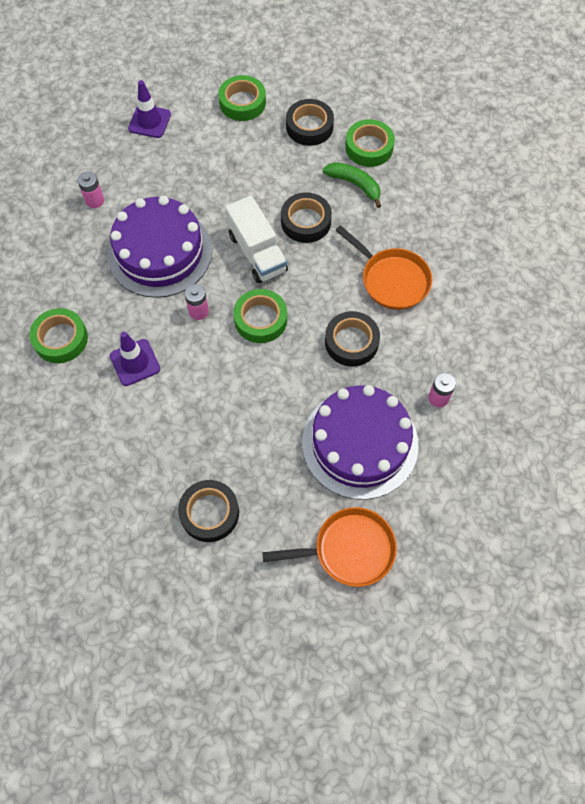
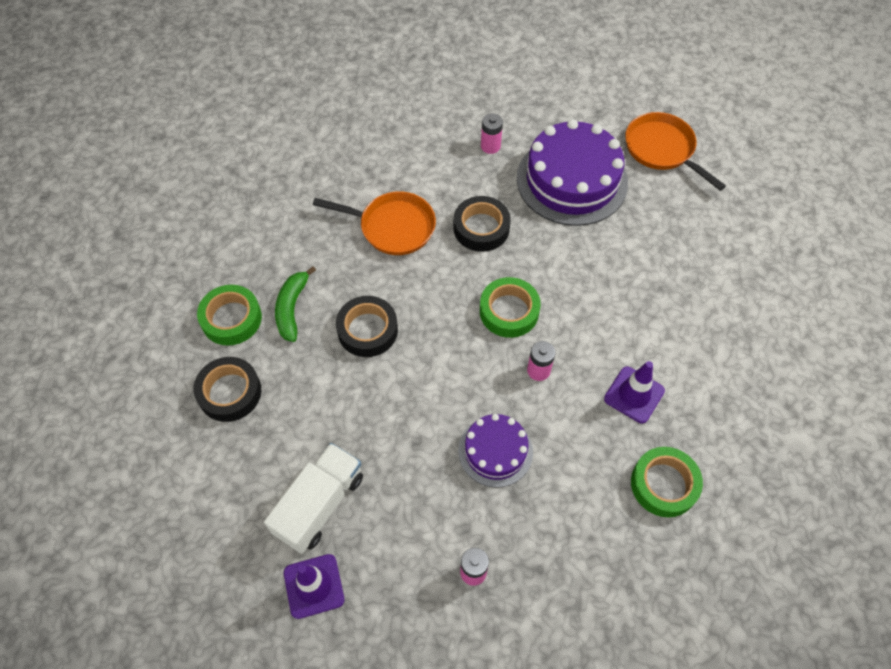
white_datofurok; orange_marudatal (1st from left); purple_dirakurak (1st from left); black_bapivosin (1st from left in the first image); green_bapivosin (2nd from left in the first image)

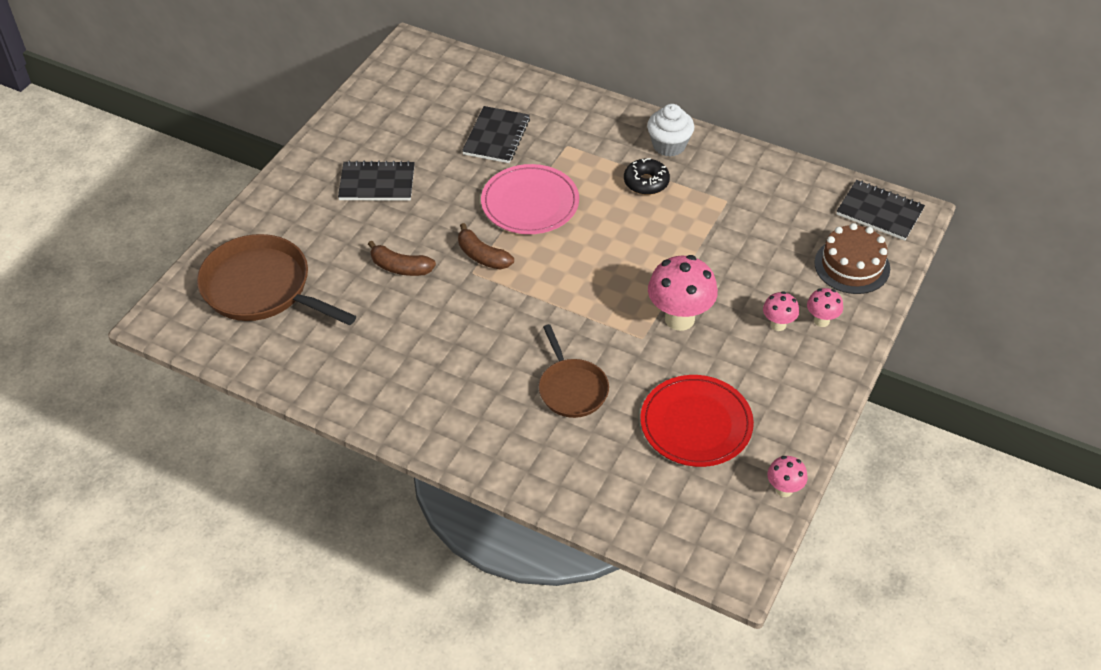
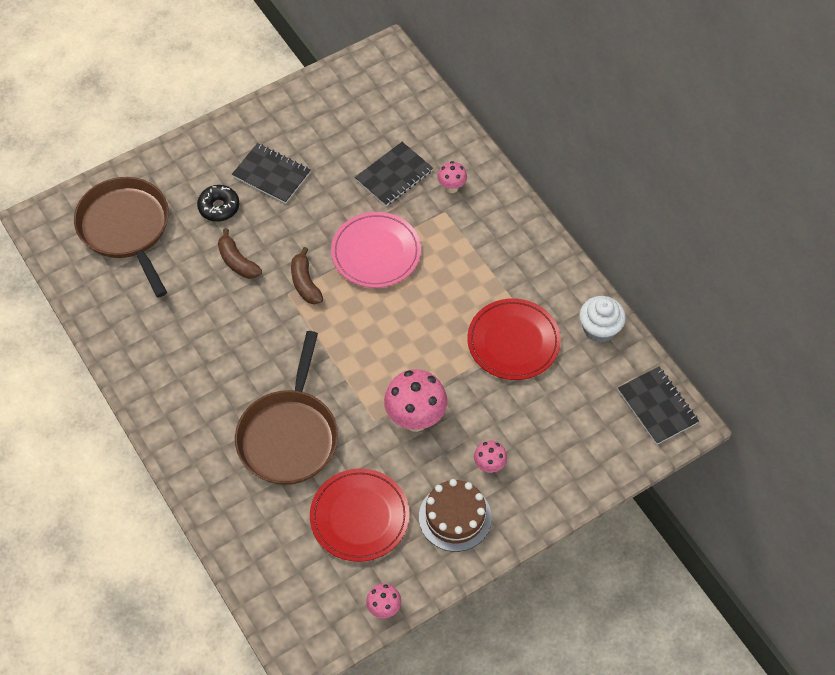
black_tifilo; brown_marudatal (2nd from left); brown_dirakurak; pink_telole (3rd from left); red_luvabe (2nd from left); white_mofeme

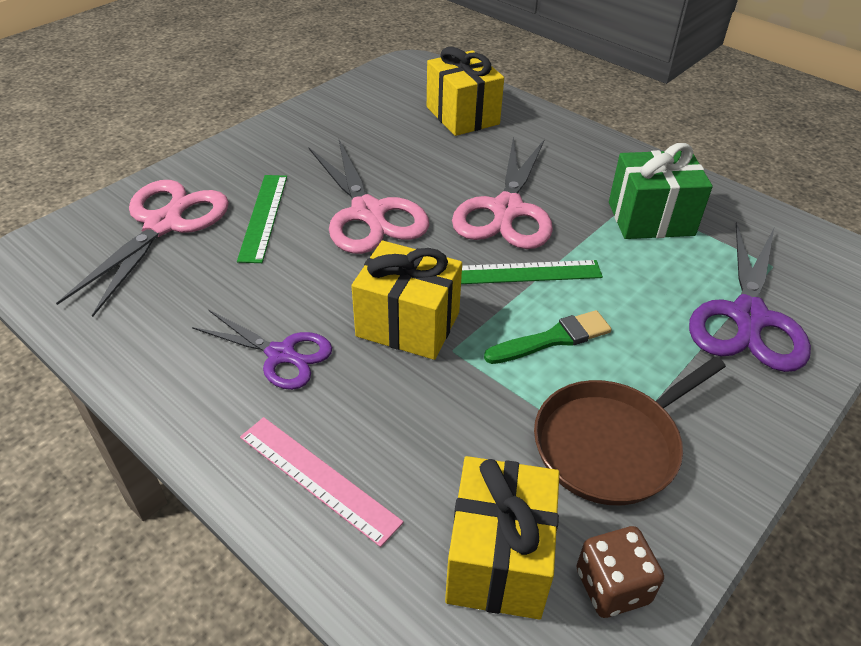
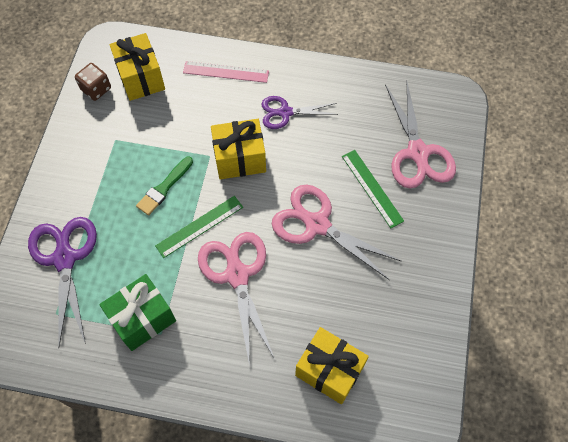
brown_marudatal

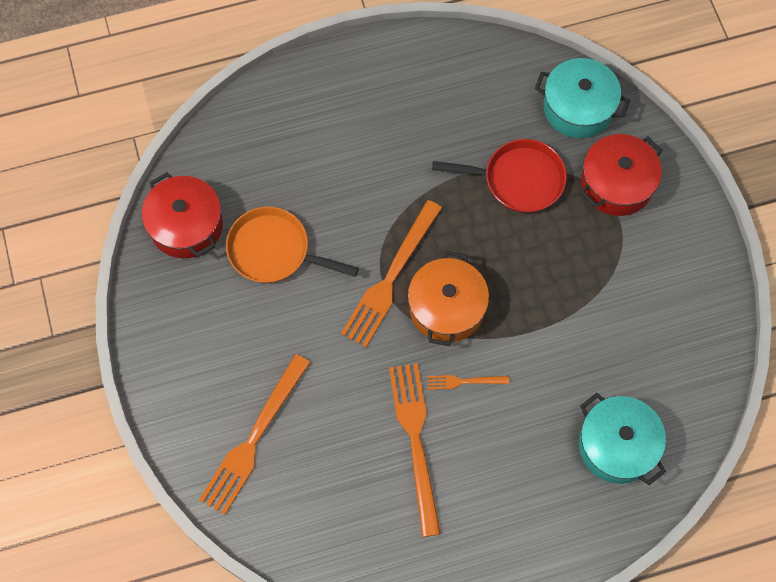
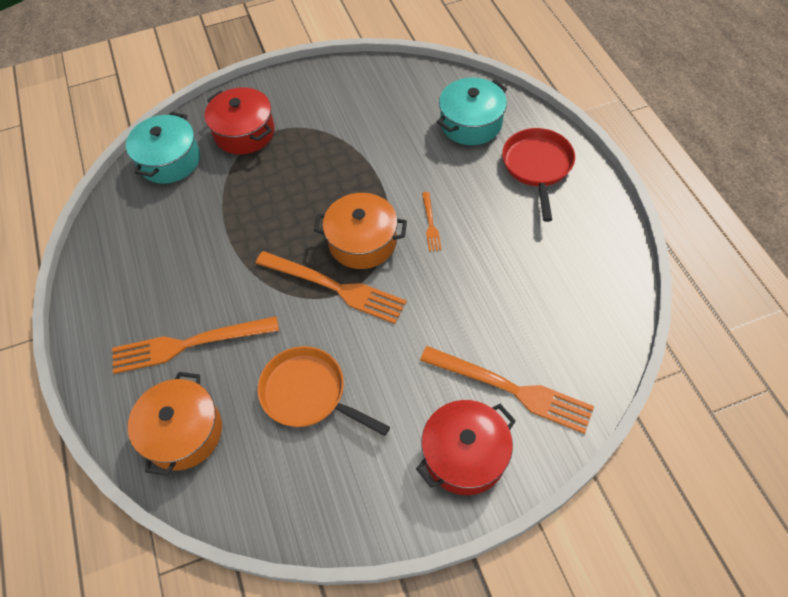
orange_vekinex (1st from left); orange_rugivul (1st from left); orange_marudatal; red_rugivul (2nd from left); red_marudatal

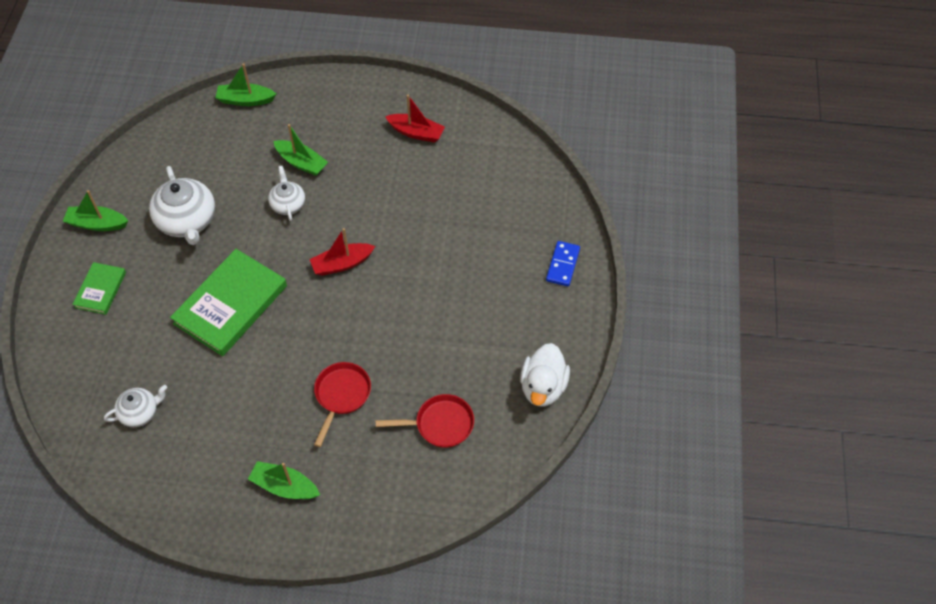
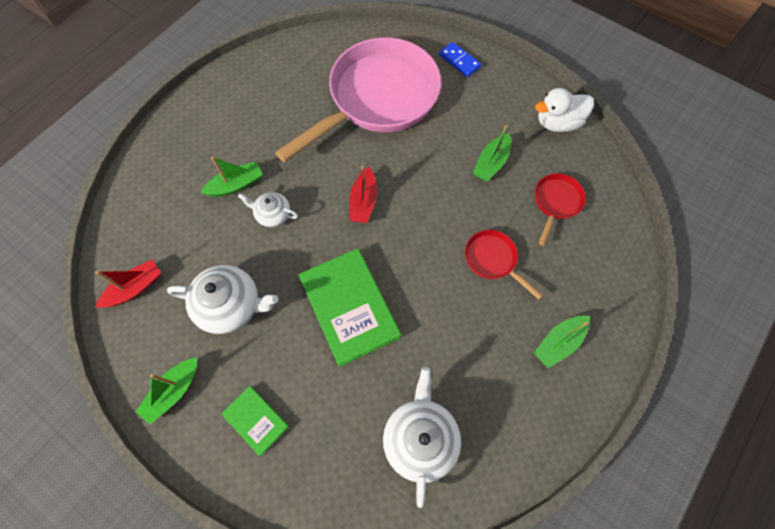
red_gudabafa (1st from left); pink_marudatal; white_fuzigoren (3rd from left); green_gudabafa (3rd from left); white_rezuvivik

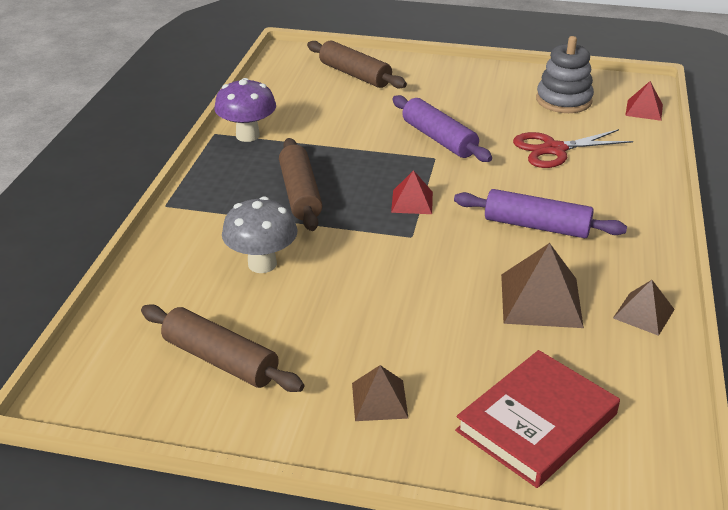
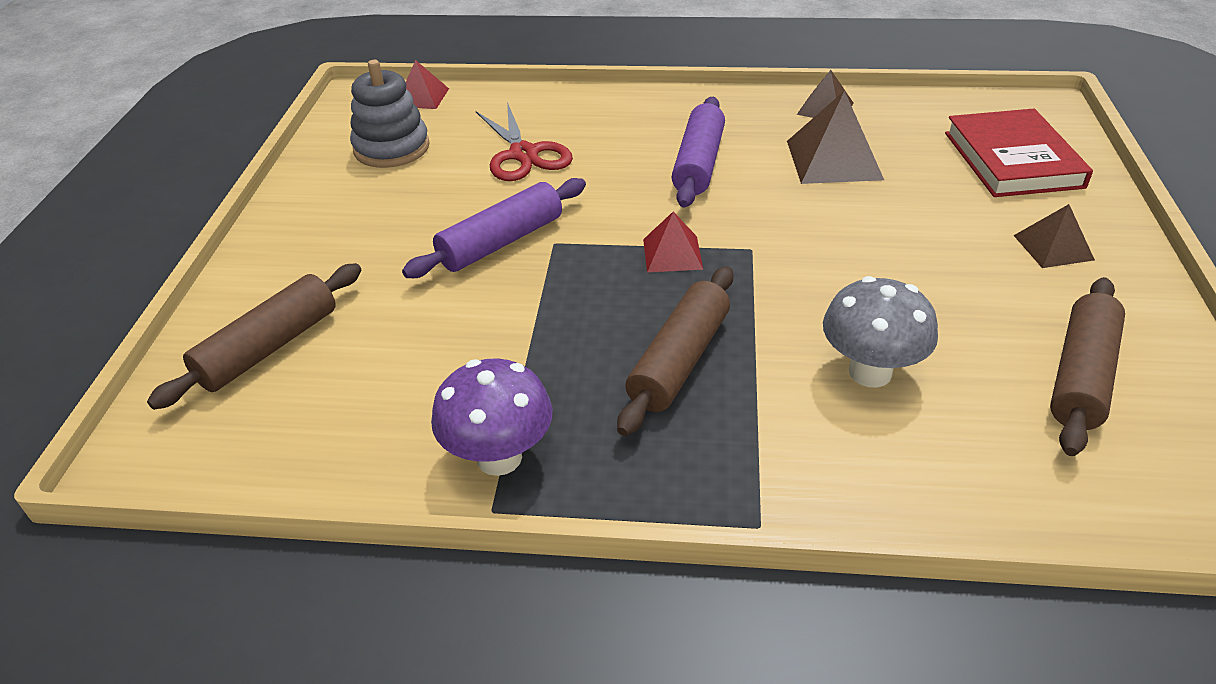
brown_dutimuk (2nd from left); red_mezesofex

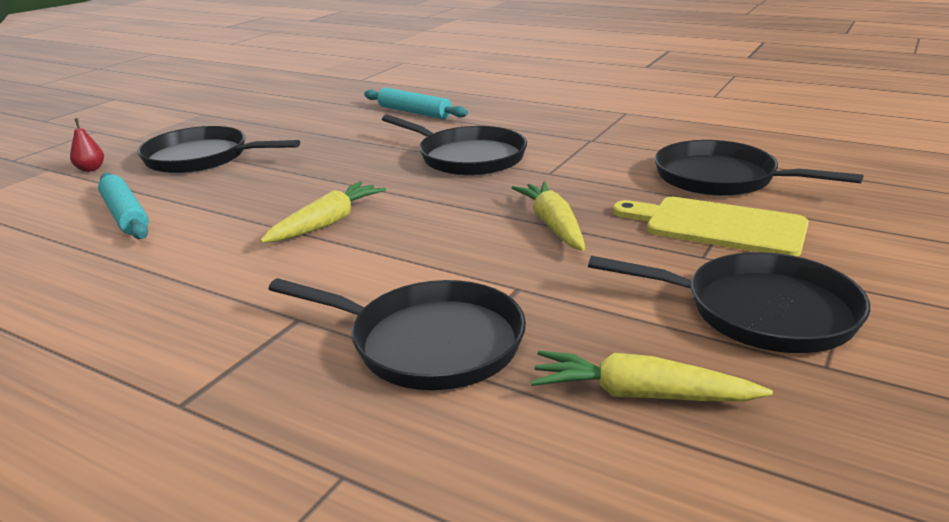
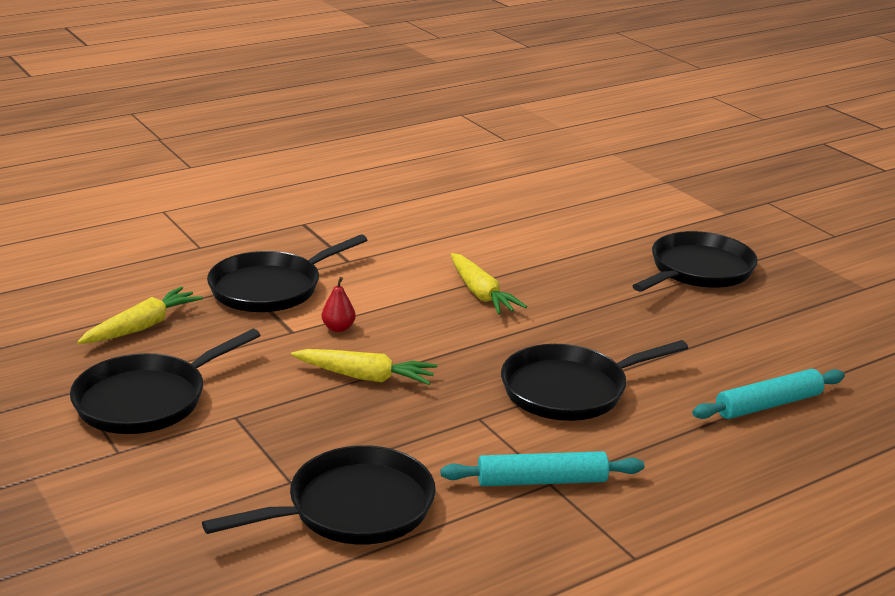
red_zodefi; turquoise_dutimuk (1st from left); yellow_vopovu

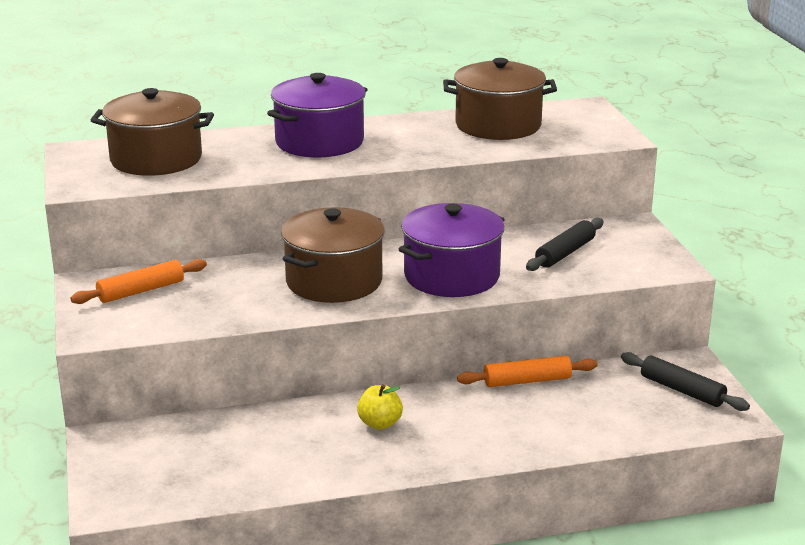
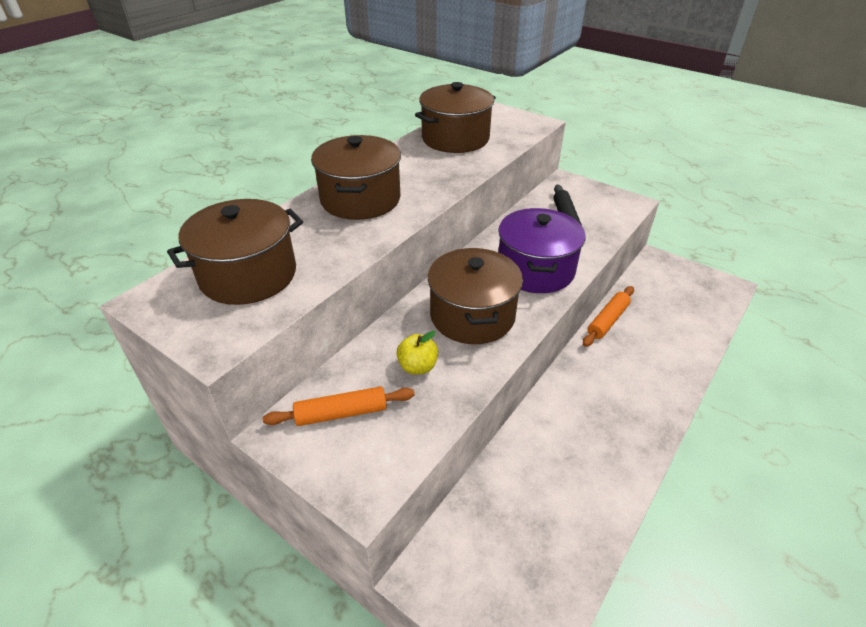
orange_dutimuk (1st from left); brown_rugivul (2nd from left); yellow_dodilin; black_dutimuk (2nd from left in the first image)

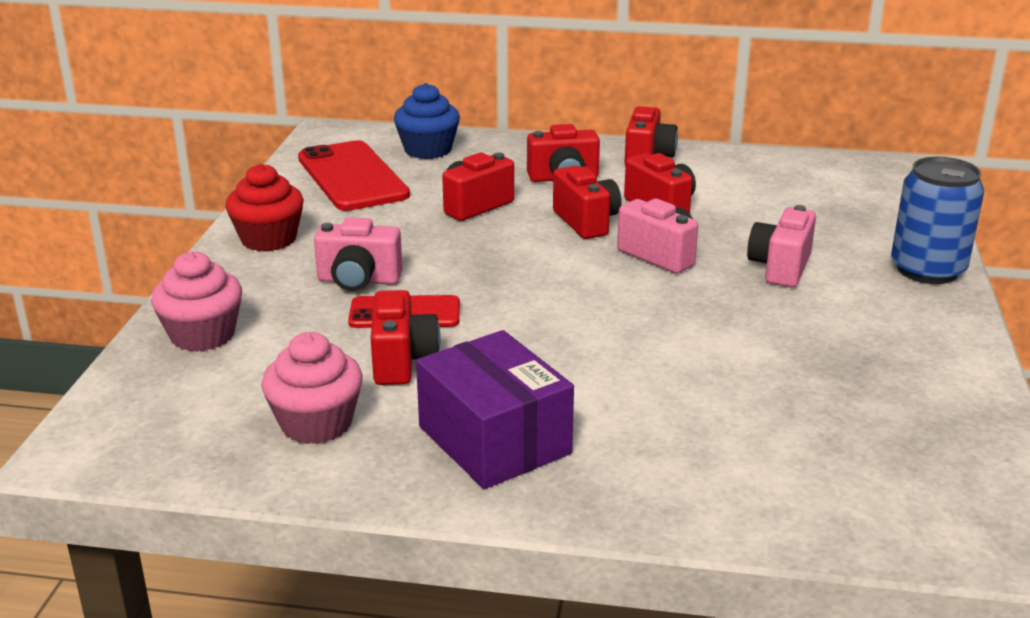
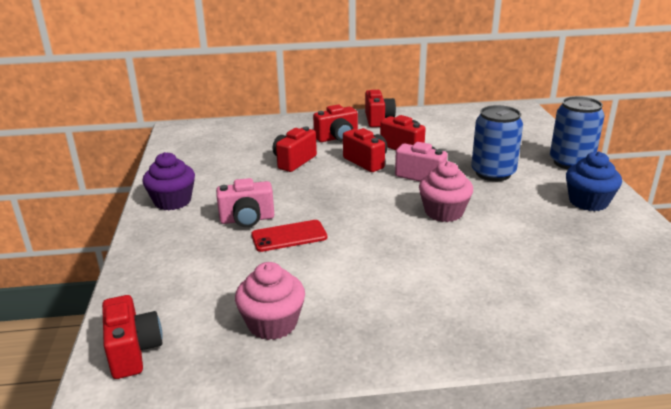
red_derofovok (1st from left); purple_mofeme; pink_mofeme (2nd from left); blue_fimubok (1st from left); blue_mofeme; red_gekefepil (1st from left in the first image); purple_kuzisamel

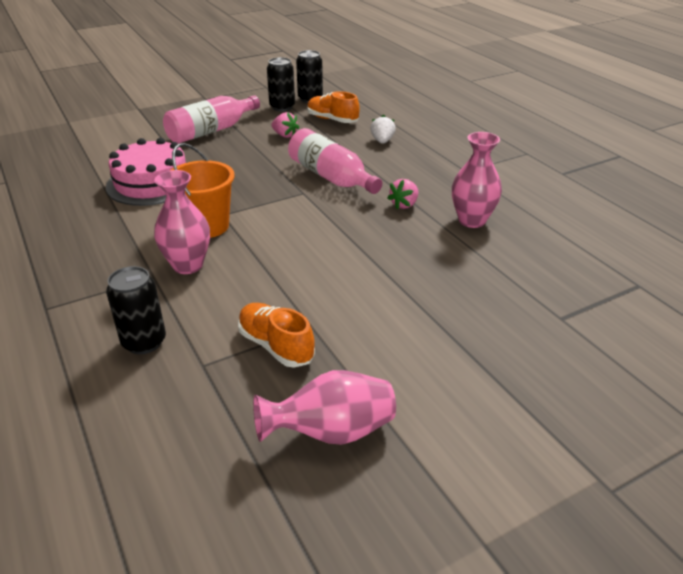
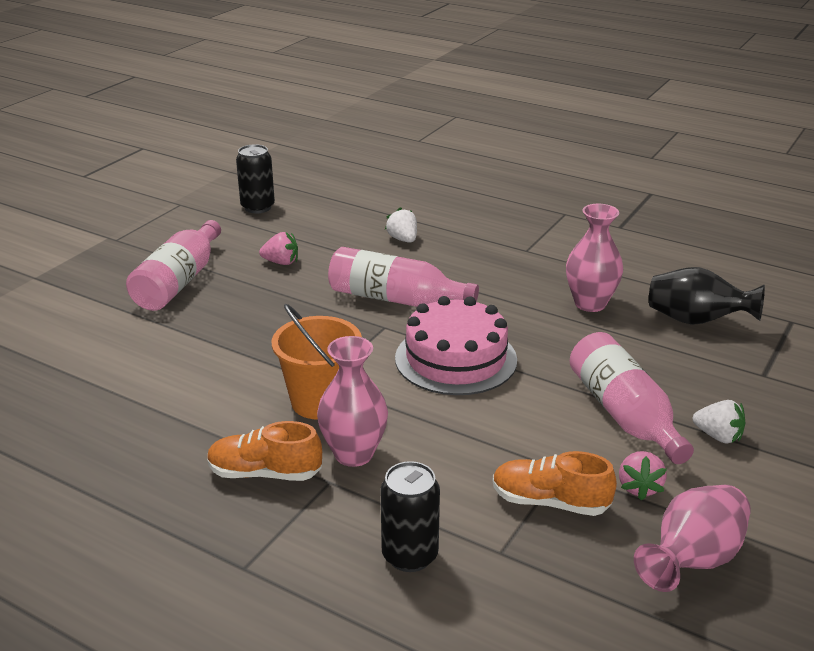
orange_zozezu (1st from left); pink_dirakurak; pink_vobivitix (3rd from left); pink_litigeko (2nd from left); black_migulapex; white_litigeko (2nd from left); black_fimubok (2nd from left in the first image)

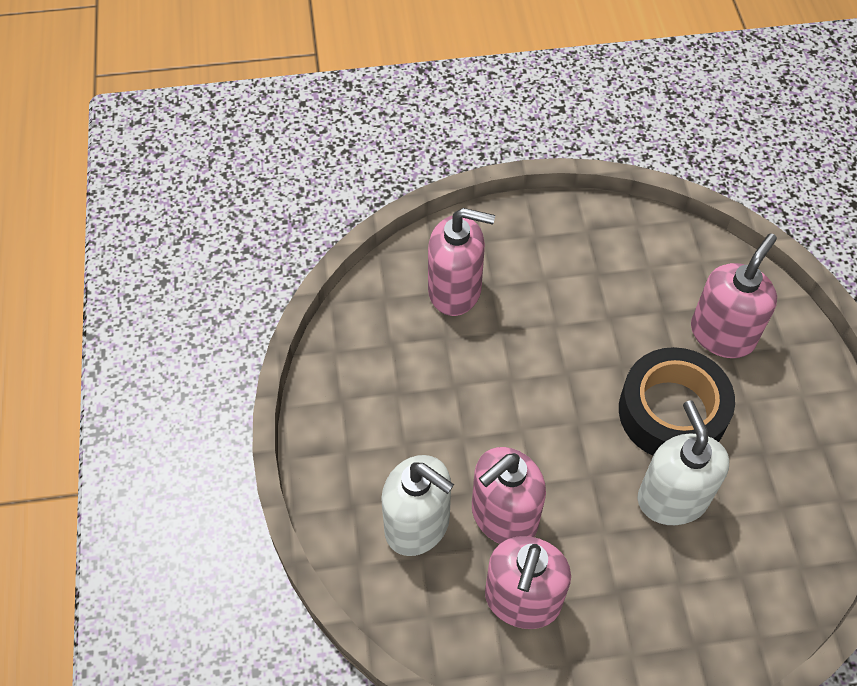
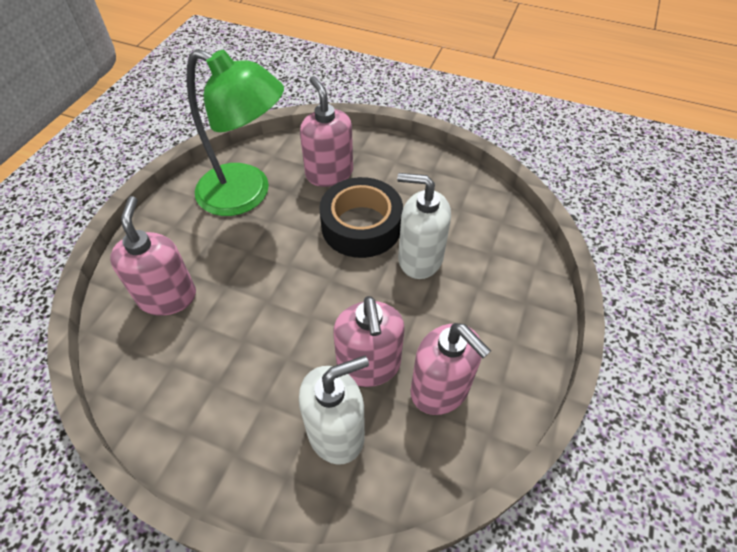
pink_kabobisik (1st from left); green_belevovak

